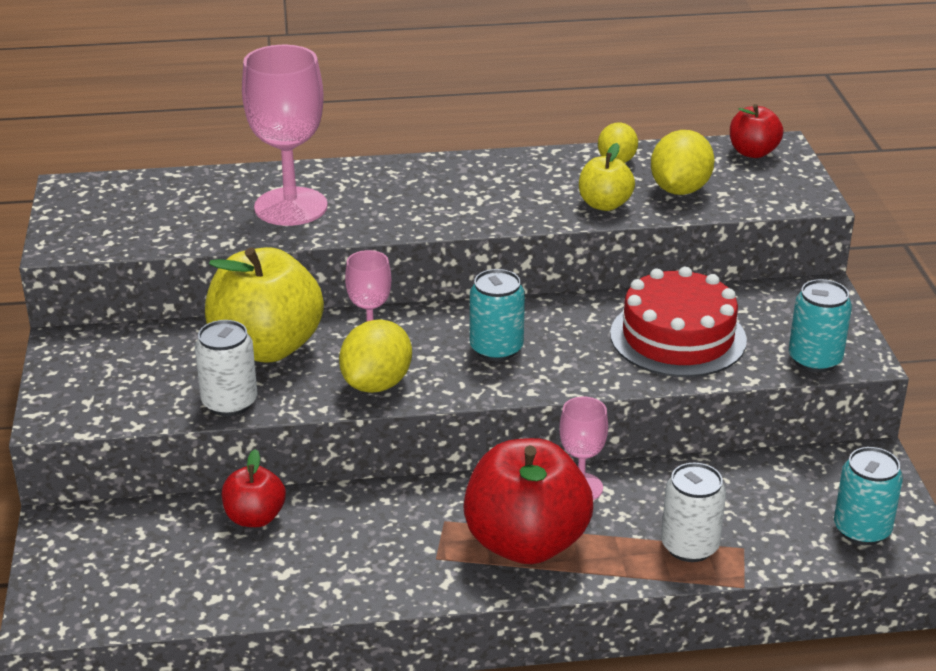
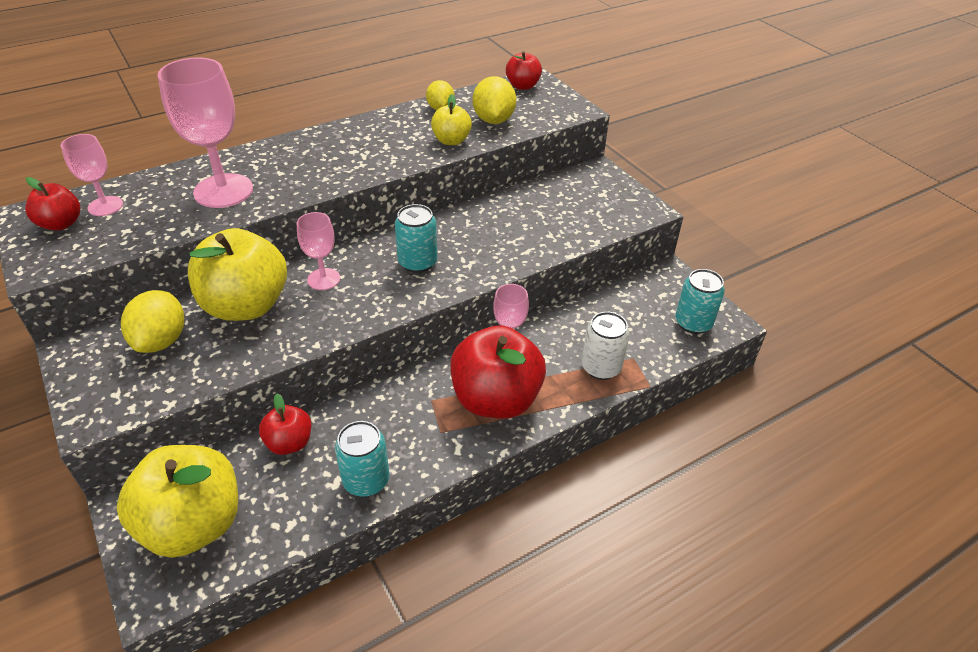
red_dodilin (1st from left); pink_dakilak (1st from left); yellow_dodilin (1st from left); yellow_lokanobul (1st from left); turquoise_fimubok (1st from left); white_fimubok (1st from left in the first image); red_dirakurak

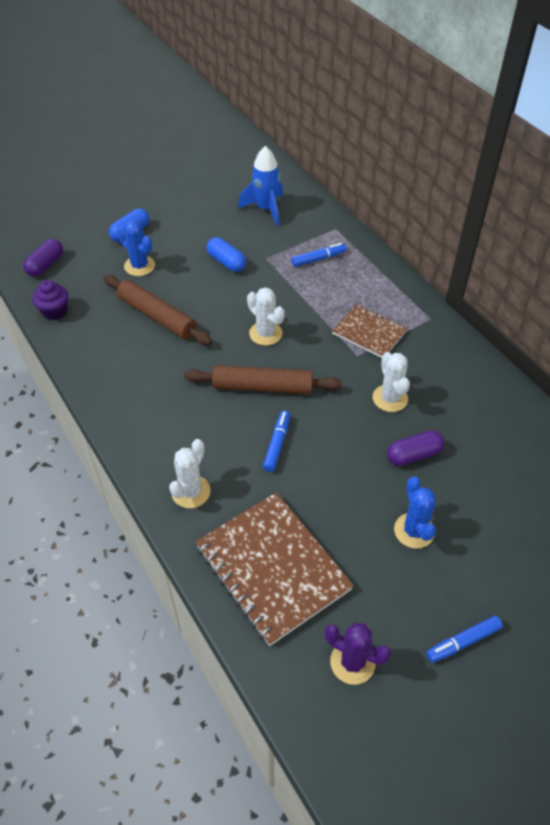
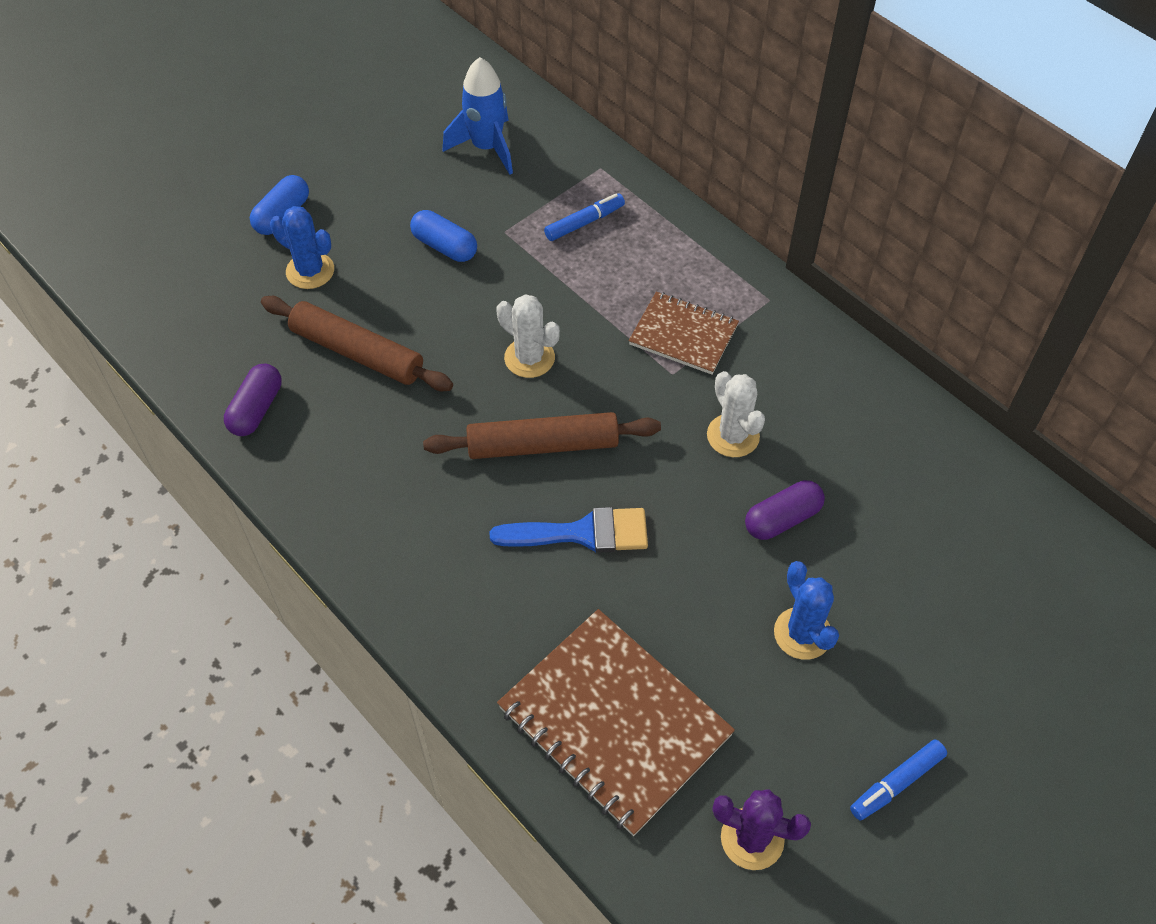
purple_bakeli (1st from left); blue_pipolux; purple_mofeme; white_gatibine (1st from left in the first image)

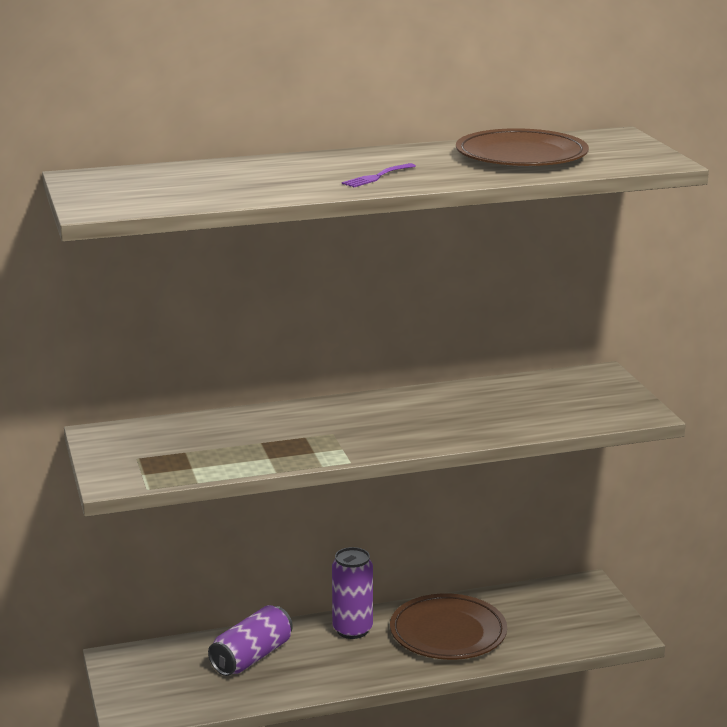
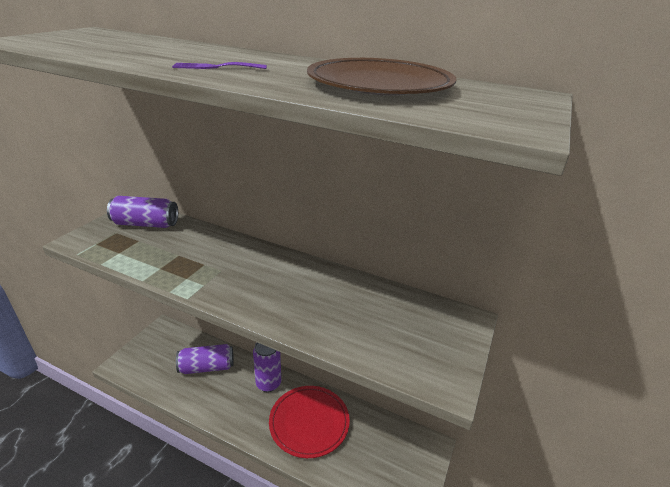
purple_fimubok (1st from left); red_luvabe

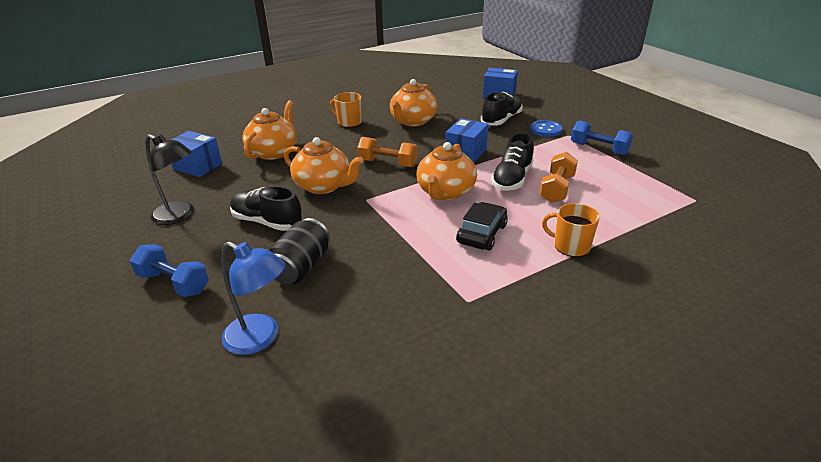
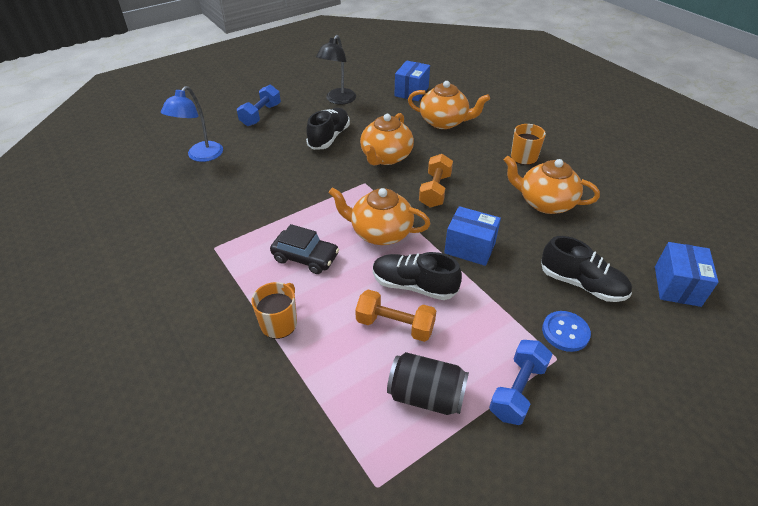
black_fimubok

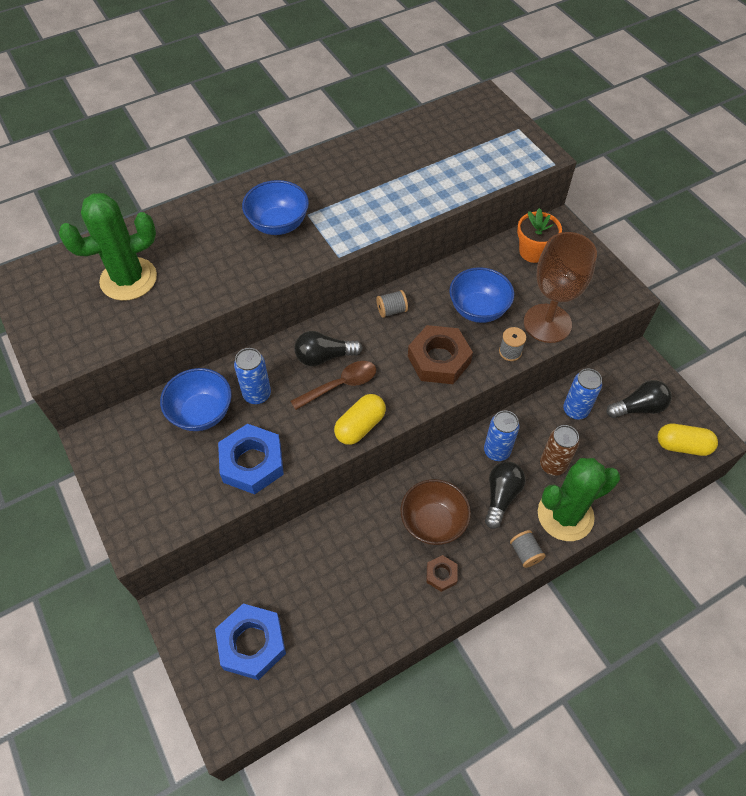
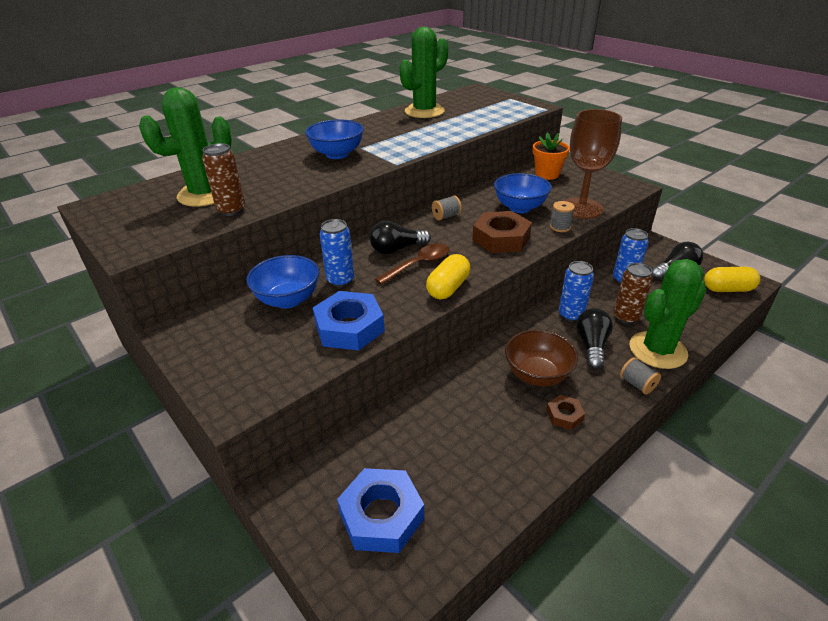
brown_fimubok (1st from left); green_gatibine (2nd from left)

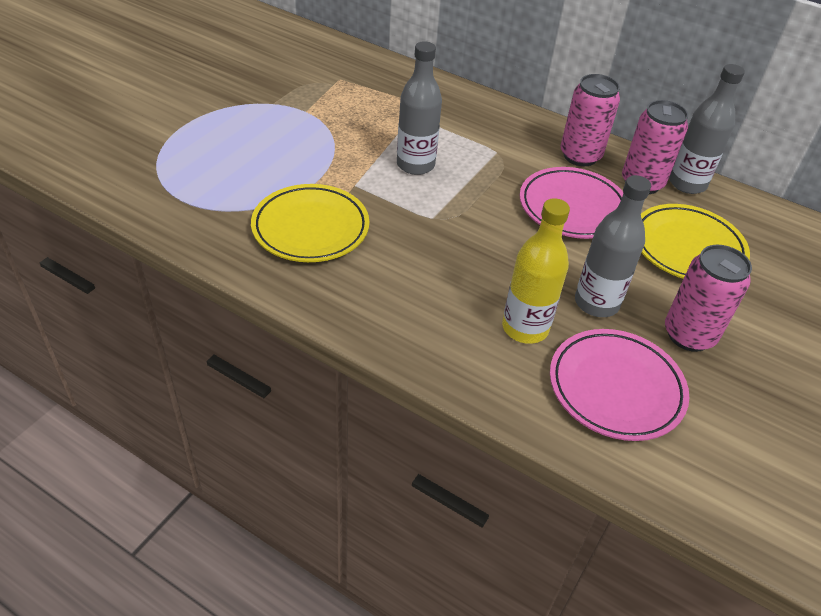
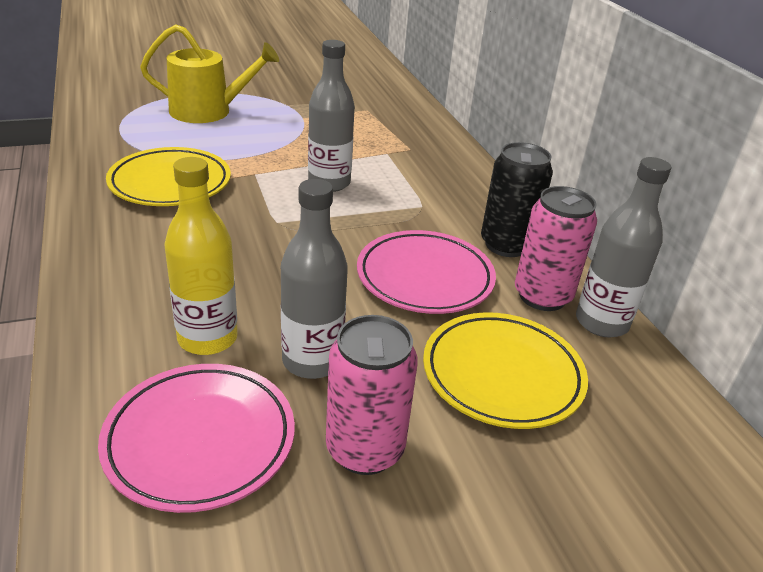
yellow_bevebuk; black_fimubok

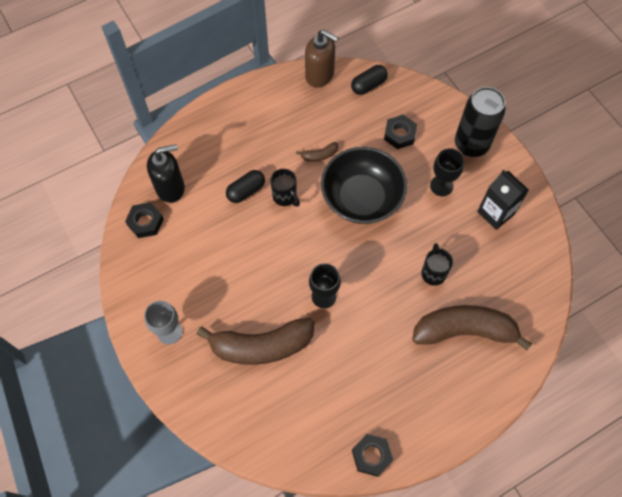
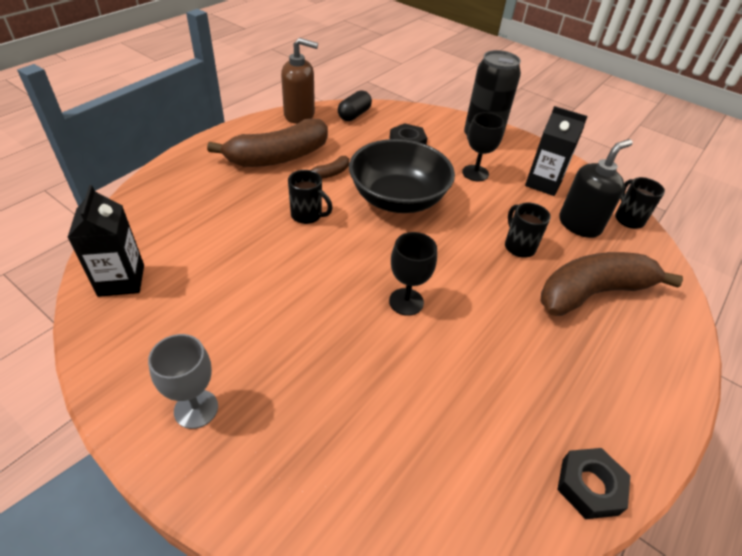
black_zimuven (1st from left); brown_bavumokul (1st from left); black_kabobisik; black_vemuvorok (3rd from left); black_bakeli (1st from left in the first image)

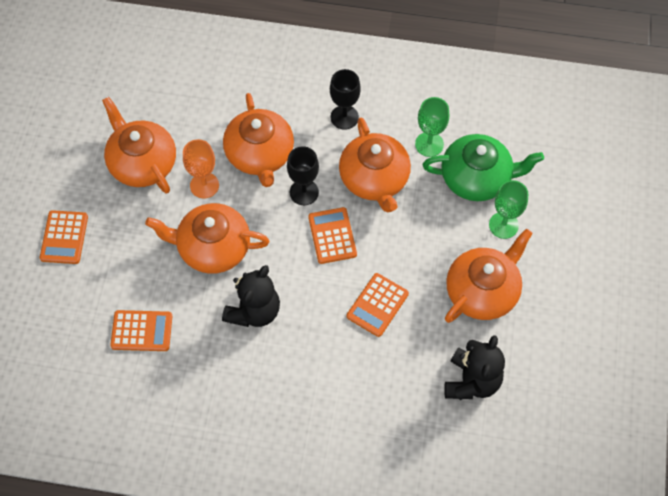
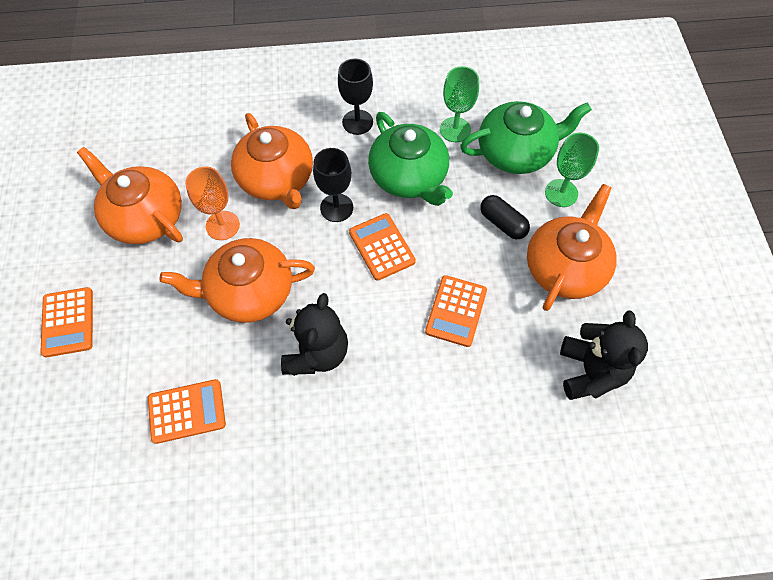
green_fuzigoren (1st from left); black_bakeli

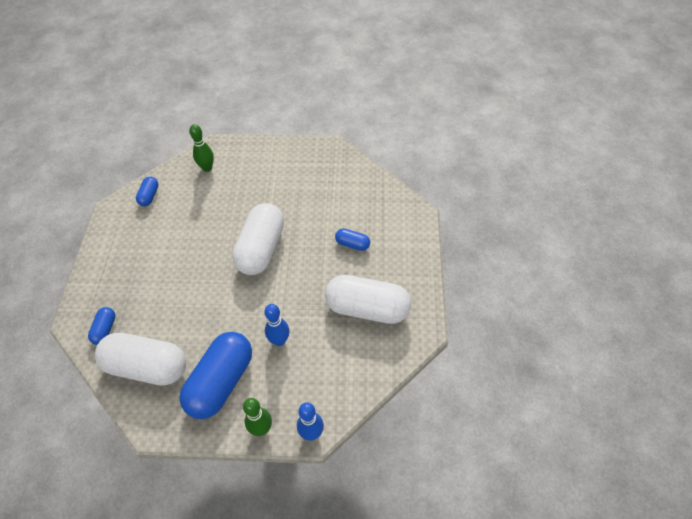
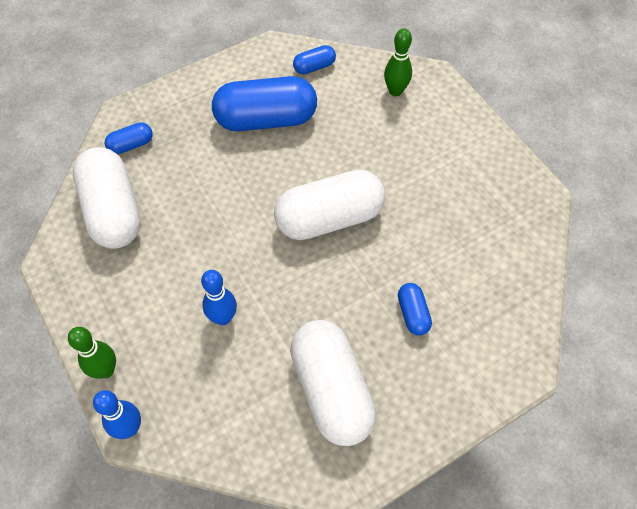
blue_bakeli (2nd from left)

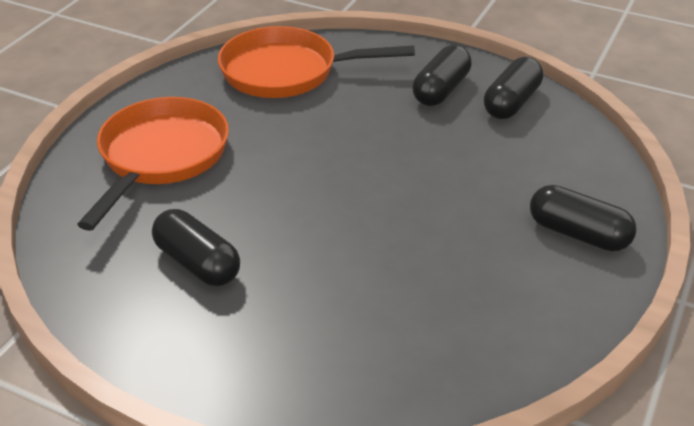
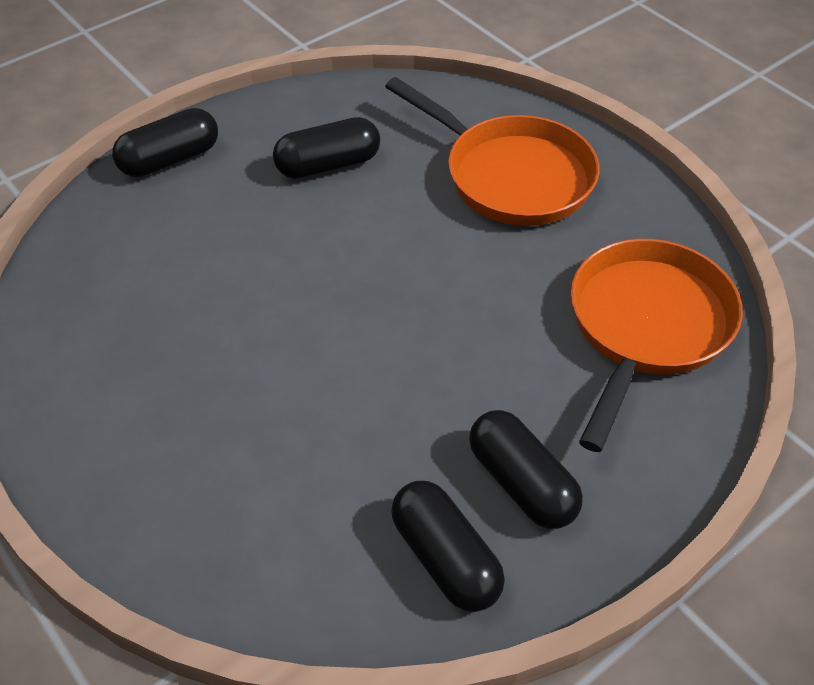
black_bakeli (1st from left)

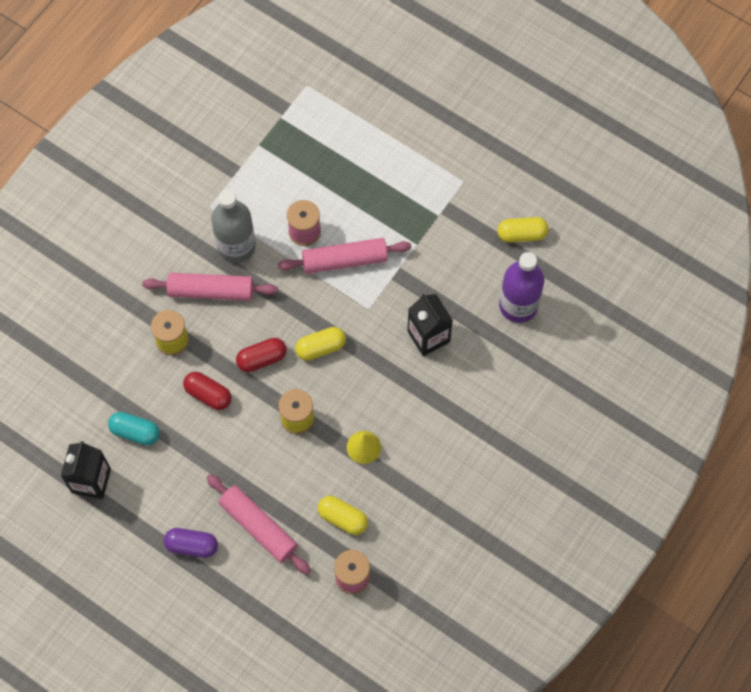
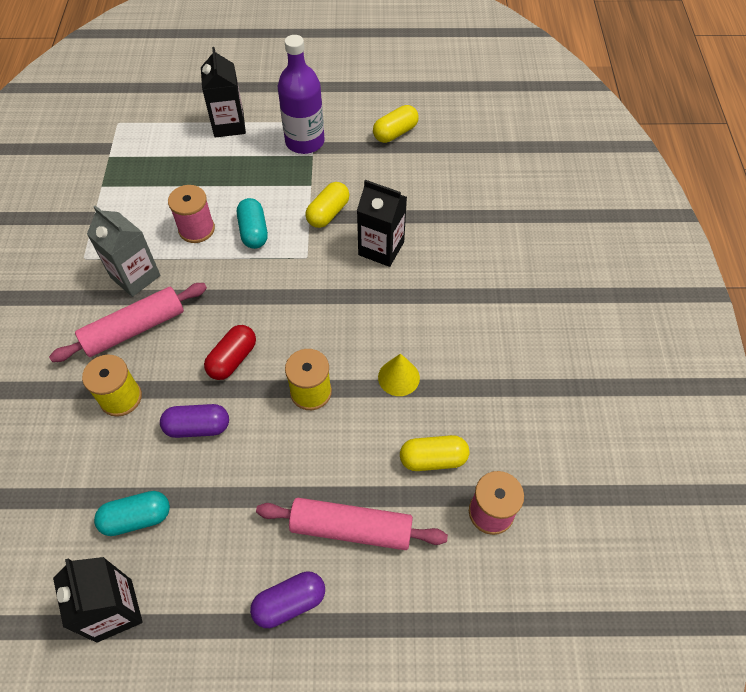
grey_zimuven; purple_bakeli (1st from left); black_zimuven (2nd from left); turquoise_bakeli (2nd from left); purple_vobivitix; yellow_bakeli (1st from left)

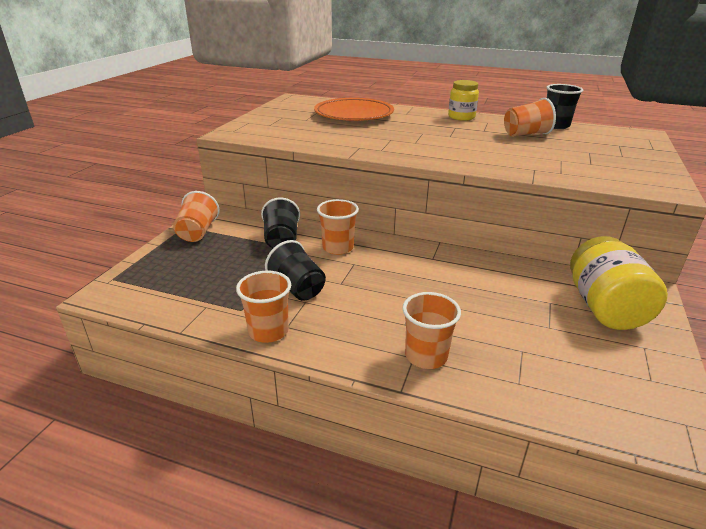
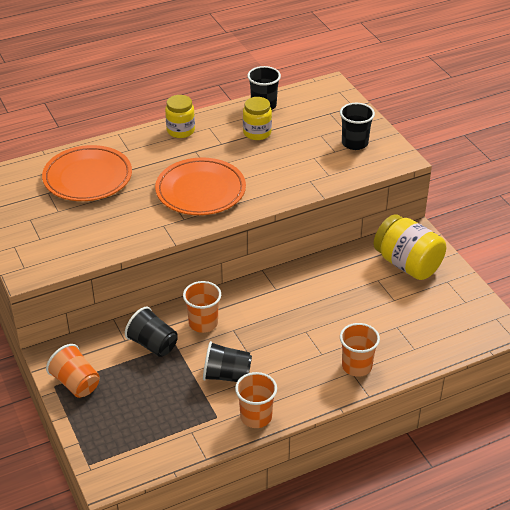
orange_luvabe (2nd from left); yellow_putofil (2nd from left); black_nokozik (4th from left)

